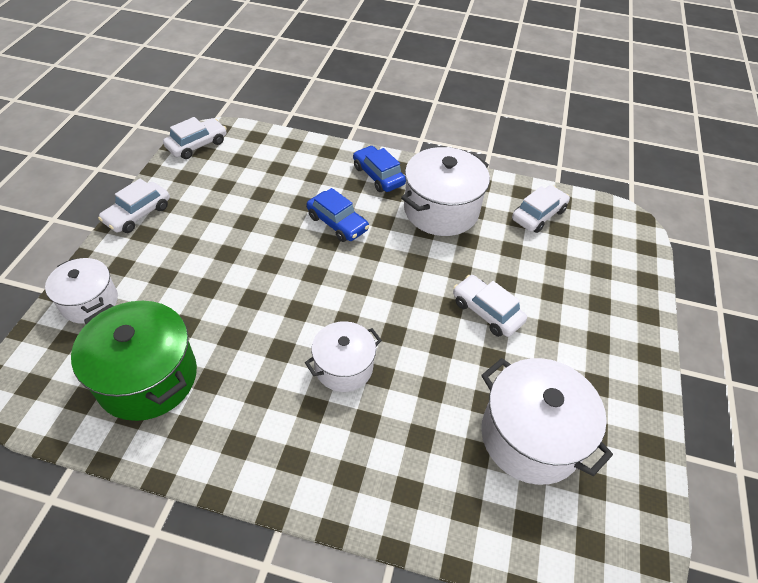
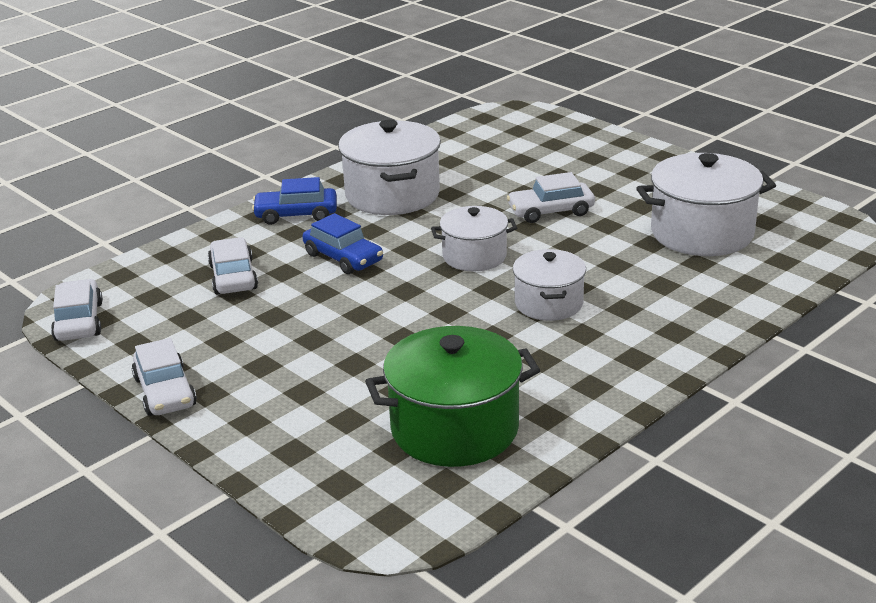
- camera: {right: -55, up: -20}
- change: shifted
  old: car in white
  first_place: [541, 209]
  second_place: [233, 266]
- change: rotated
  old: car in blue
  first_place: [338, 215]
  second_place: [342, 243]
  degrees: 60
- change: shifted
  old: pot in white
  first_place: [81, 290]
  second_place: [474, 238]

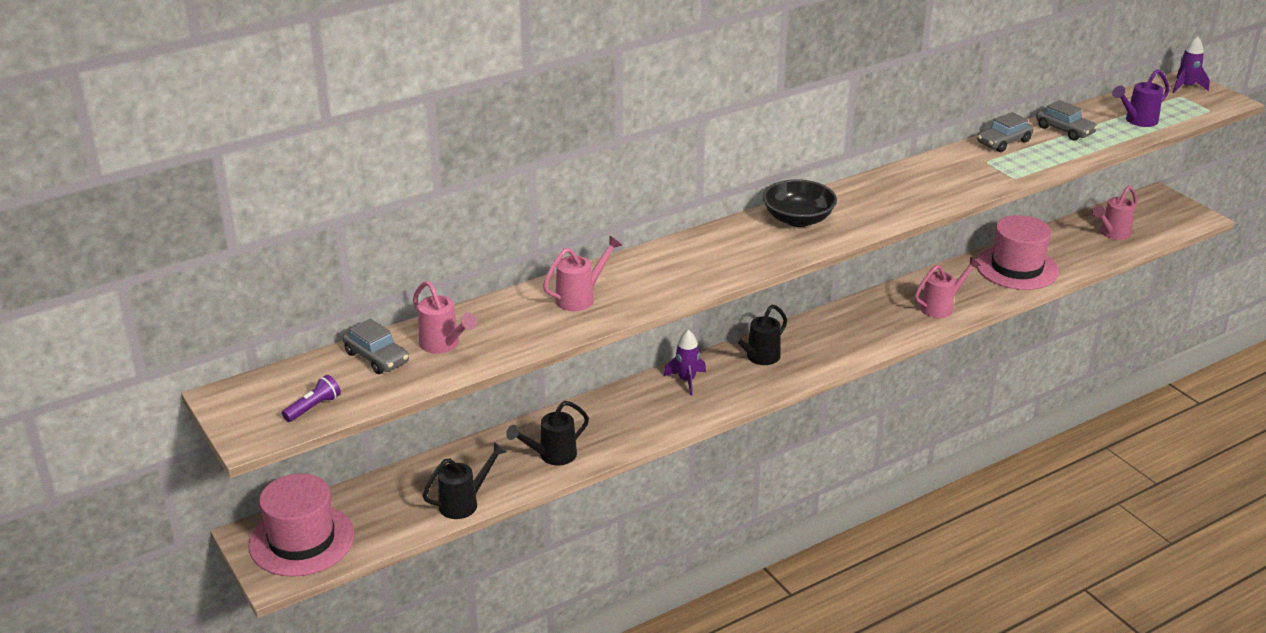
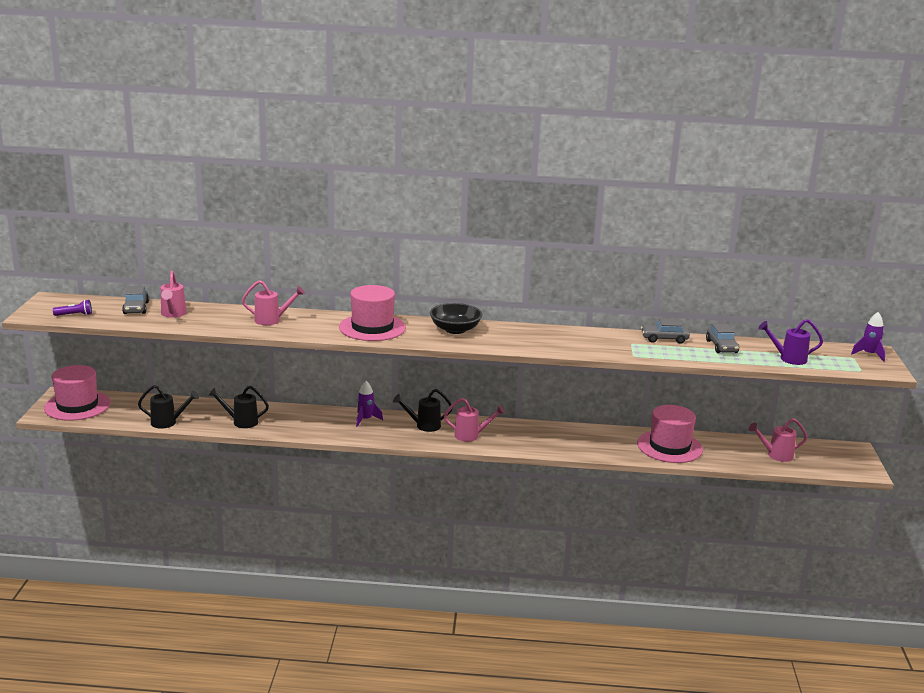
- camera: {right: 35, up: -10}
- change: shifted
  old: watering can in pink
  first_place: [948, 287]
  second_place: [474, 420]
- change: new
  new: hat in pink
  second_place: [372, 313]

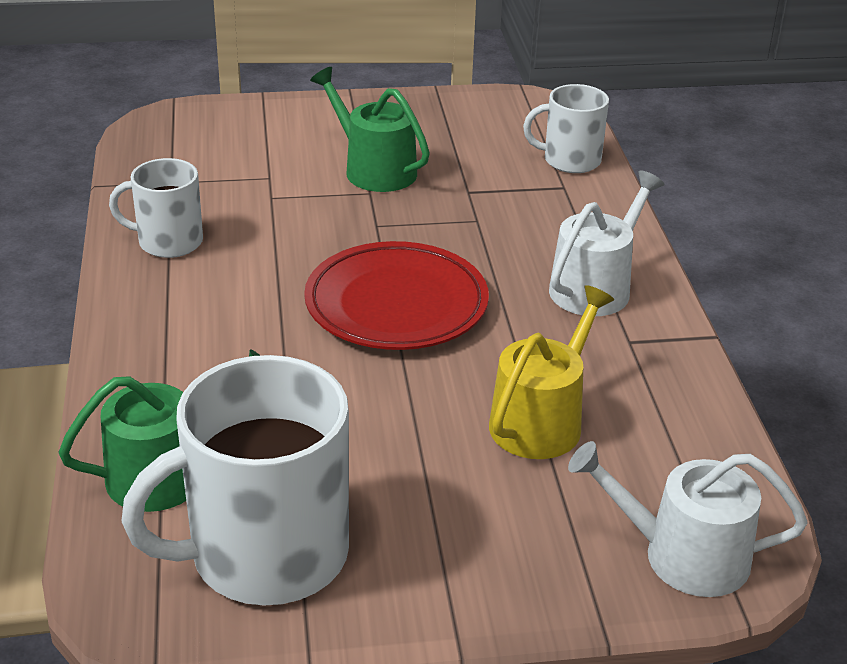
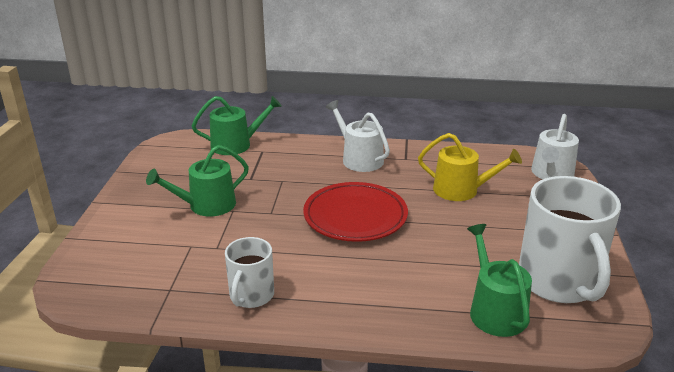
- camera: {right: -75, up: -5}
- change: swapped
  old: mug in white
  new: watering can in green
  first_place: [566, 128]
  second_place: [237, 125]
- change: rotated
  old: watering can in yellow
  first_place: [551, 372]
  second_place: [470, 167]
  degrees: 150

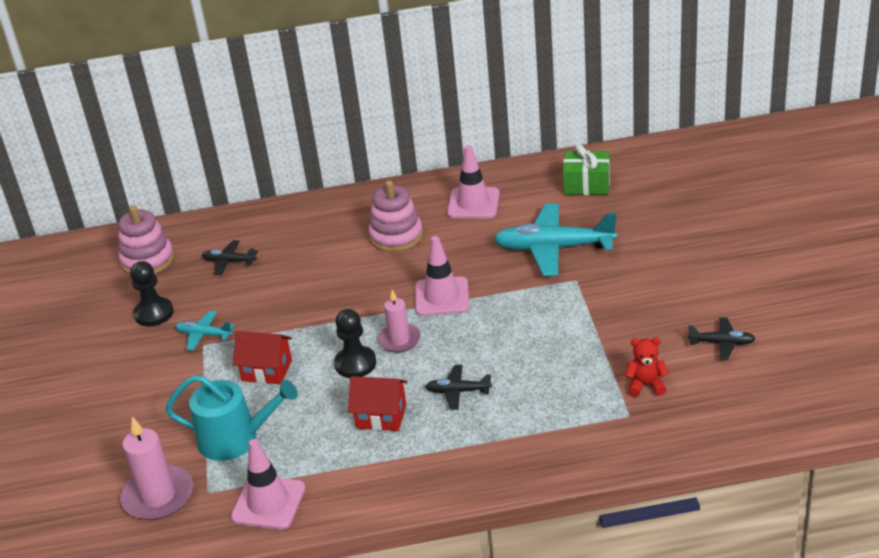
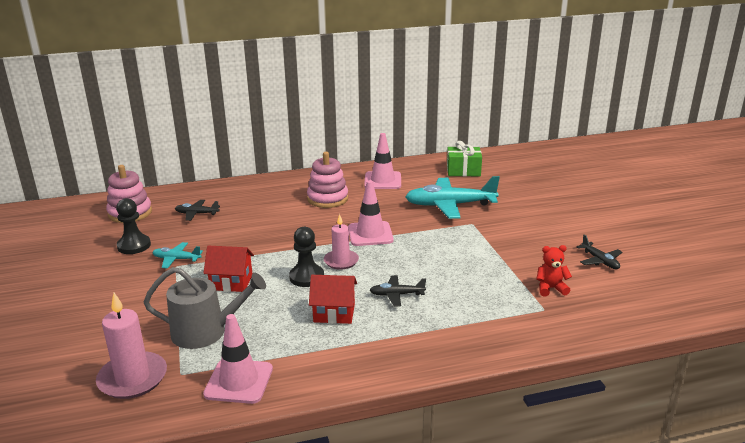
- camera: {right: -10, up: -10}
- change: rotated
  old: plane in black
  first_place: [722, 338]
  second_place: [599, 251]
  degrees: 60
- change: repainted
  old: watering can in turquoise
  new: watering can in grey
  first_place: [231, 418]
  second_place: [204, 308]

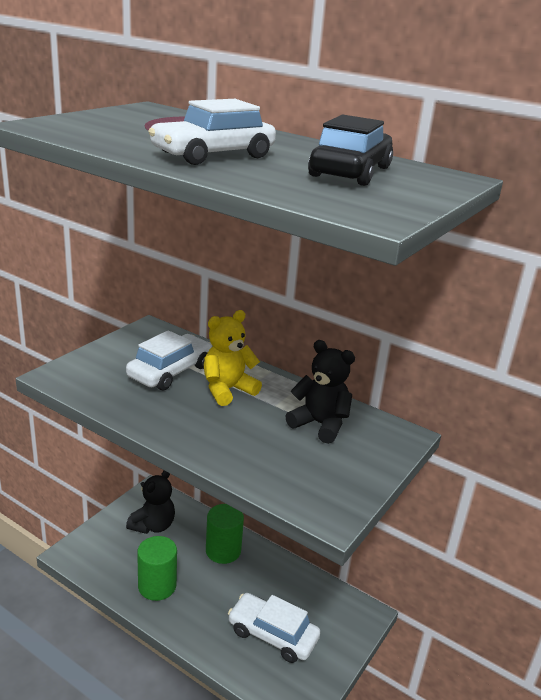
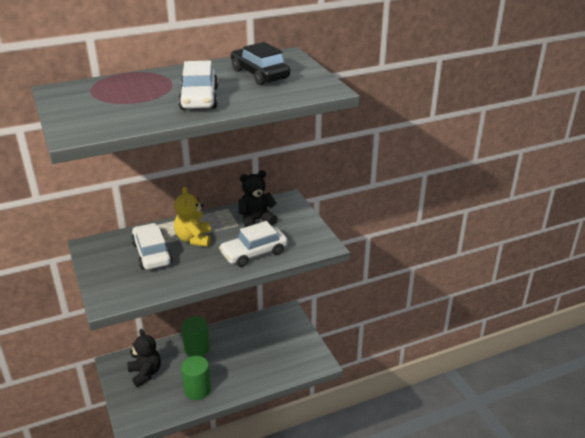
- camera: {right: -55, up: 5}
- change: shifted
  old: car in white
  first_place: [274, 628]
  second_place: [253, 244]

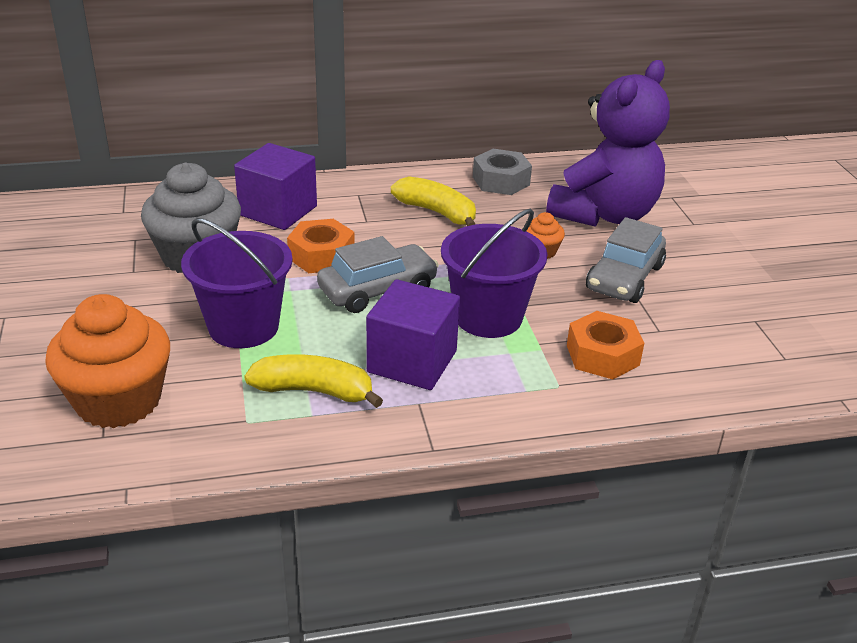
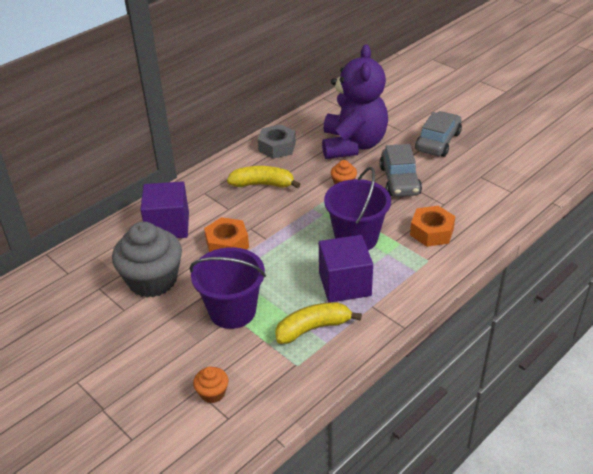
- camera: {right: -30, up: 5}
- change: shifted
  old: car in grey
  first_place: [378, 274]
  second_place: [438, 134]
- change: scaled
  old: cupcake in orange
  first_place: [107, 361]
  second_place: [210, 385]
  factor: 0.44

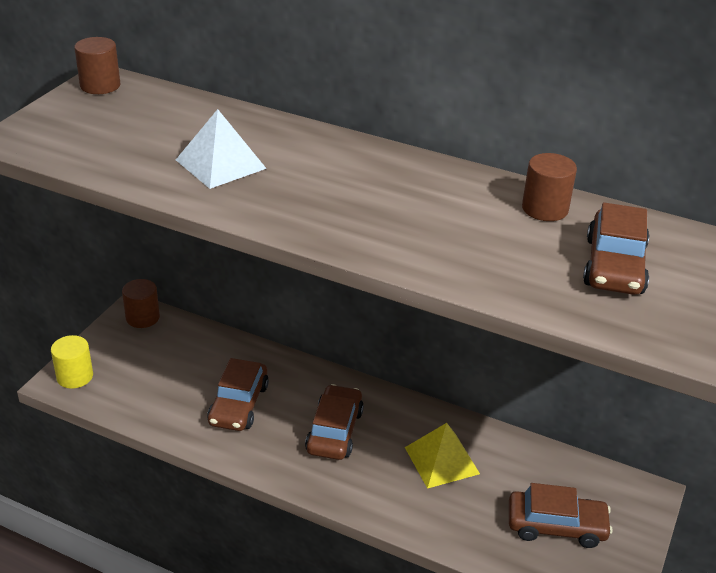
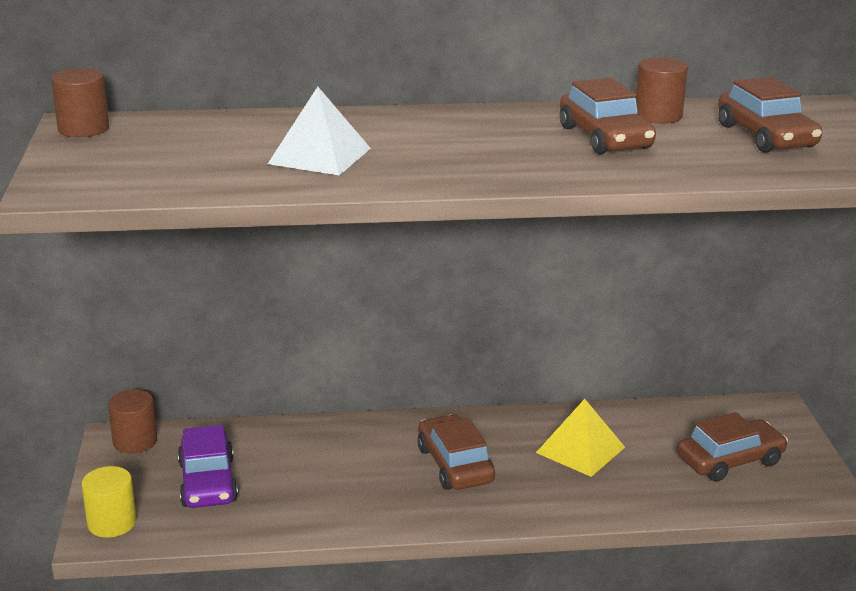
- camera: {right: -30, up: -10}
- change: shifted
  old: car in brown
  first_place: [238, 394]
  second_place: [608, 116]
- change: new
  new: car in purple
  second_place: [208, 466]

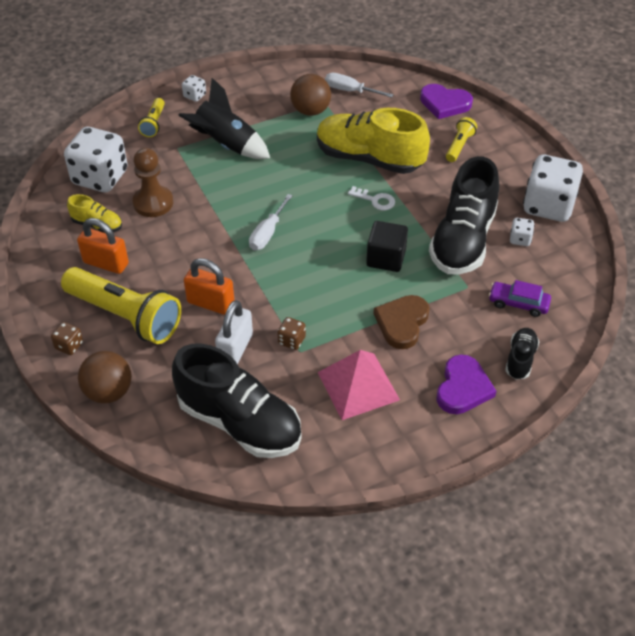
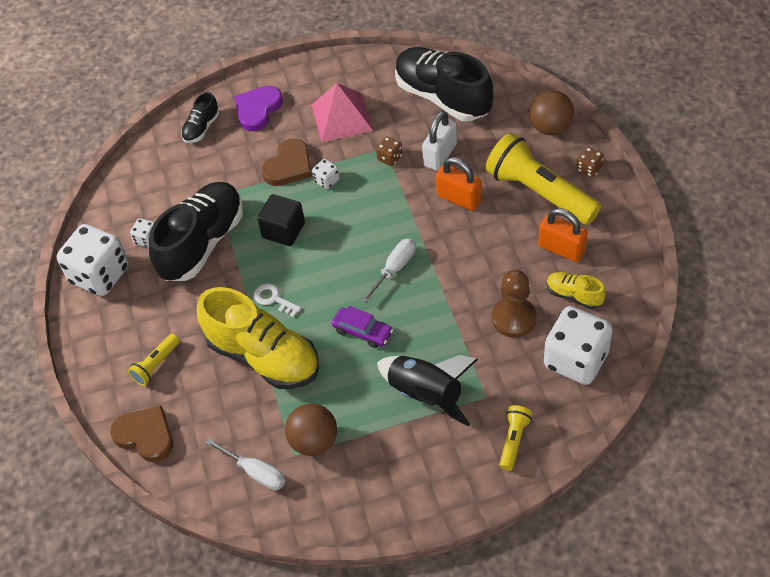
- camera: {right: -165, up: 5}
- change: shifted
  old: dice in white
  first_place: [194, 88]
  second_place: [326, 174]
- change: repainted
  old: heart in purple
  new: heart in brown
  first_place: [446, 101]
  second_place: [141, 434]
- change: shifted
  old: car in purple
  first_place: [520, 298]
  second_place: [362, 327]

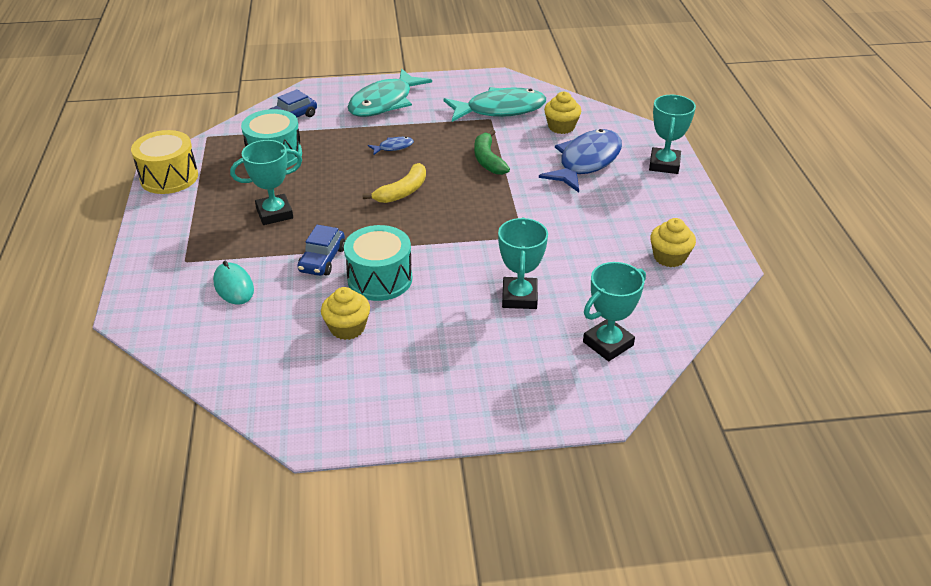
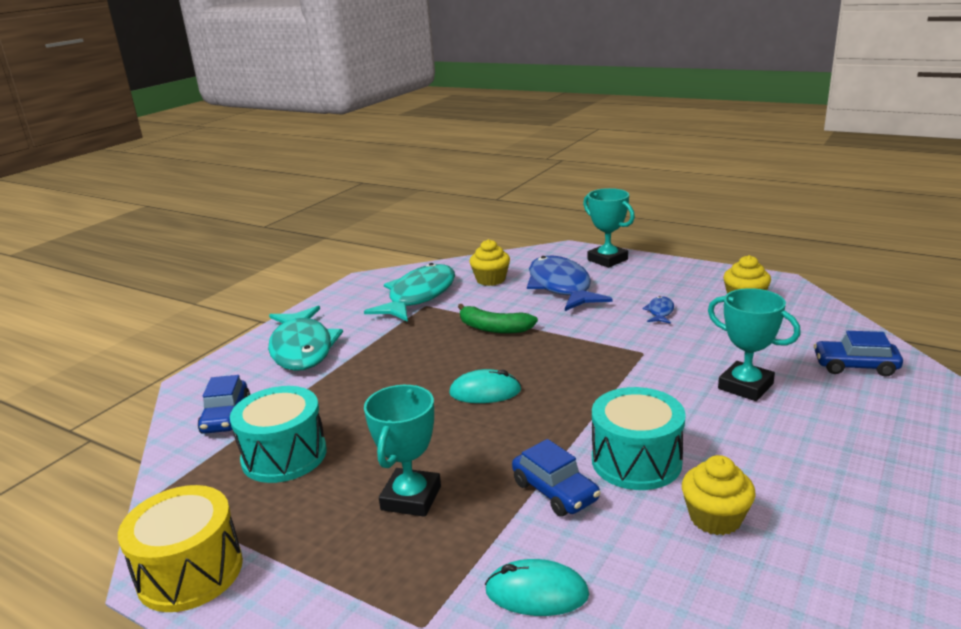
- camera: {right: -50, up: -15}
- change: shifted
  old: fish in blue
  first_place: [391, 146]
  second_place: [658, 310]
- change: swapped
  old: banana in yellow
  new: mouse in turquoise
  first_place: [394, 183]
  second_place: [485, 386]
- change: swapped
  old: trophy in turquoise
  new: car in blue
  first_place: [614, 311]
  second_place: [858, 354]

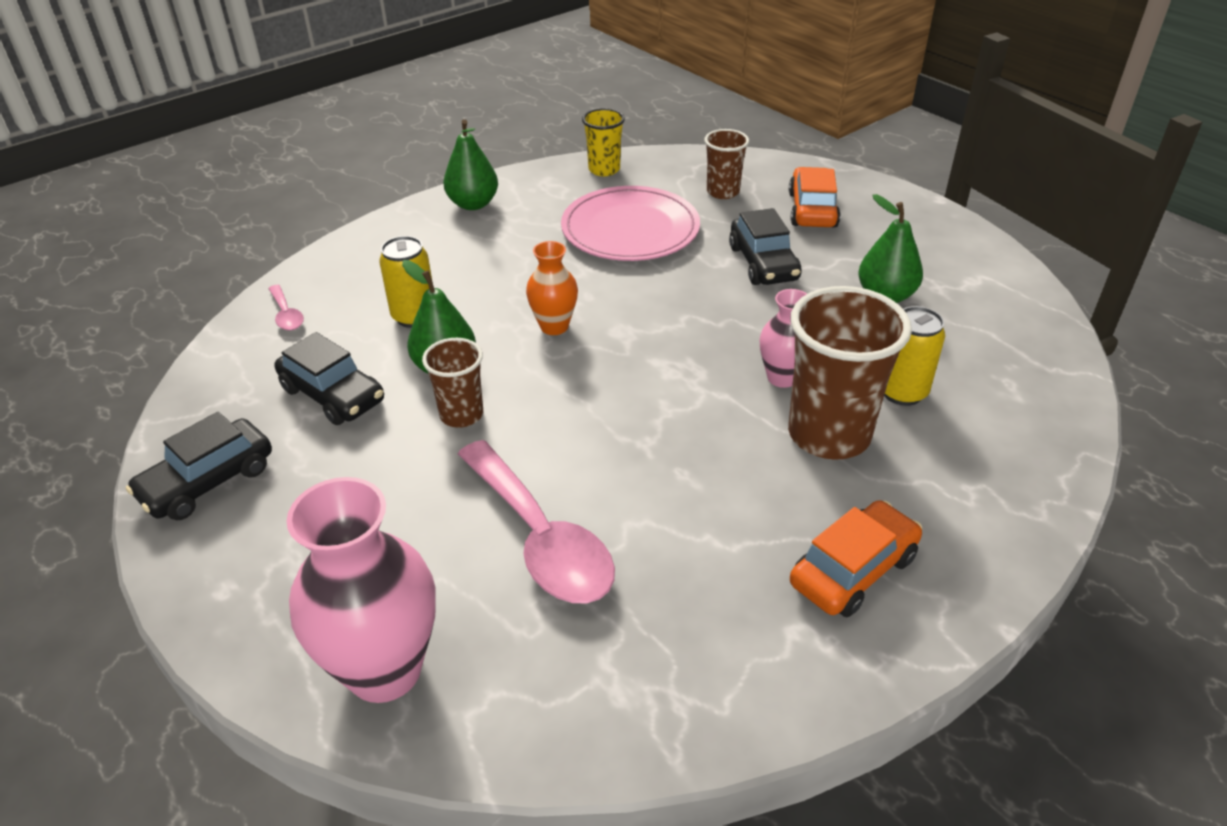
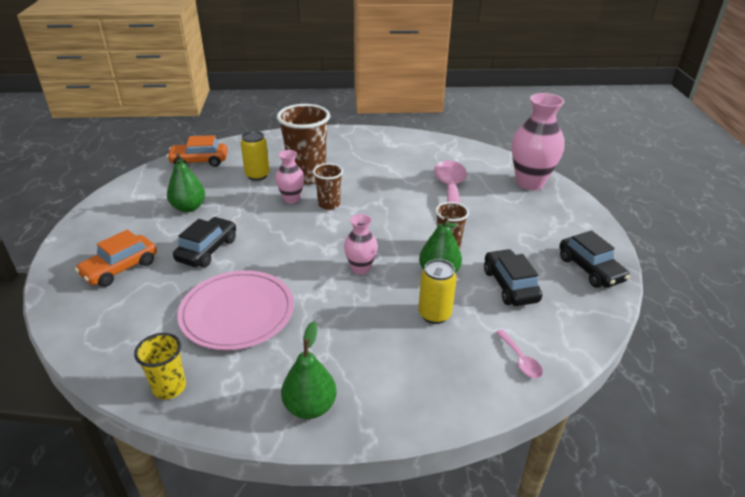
- camera: {right: -145, up: -5}
- change: shifted
  old: cup in brown
  first_place: [726, 164]
  second_place: [328, 186]
- change: repainted
  old: vase in orange
  new: vase in pink
  first_place: [552, 288]
  second_place: [361, 244]
- change: rotated
  old: spoon in pink
  first_place: [286, 308]
  second_place: [519, 354]
  degrees: 150
- change: rotated
  old: car in black
  first_place: [199, 466]
  second_place: [594, 259]
  degrees: 75
- change: shifted
  old: car in orange
  first_place: [856, 558]
  second_place: [197, 151]

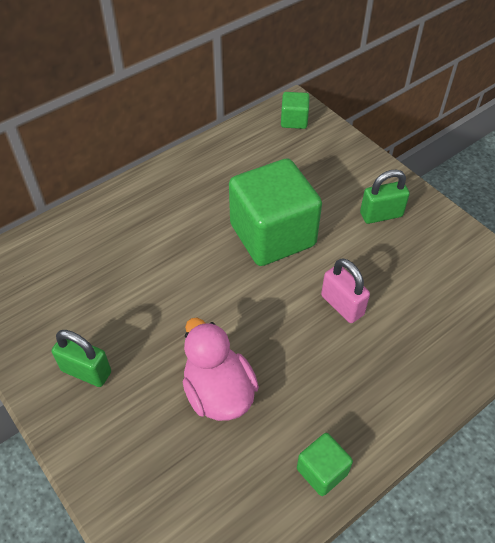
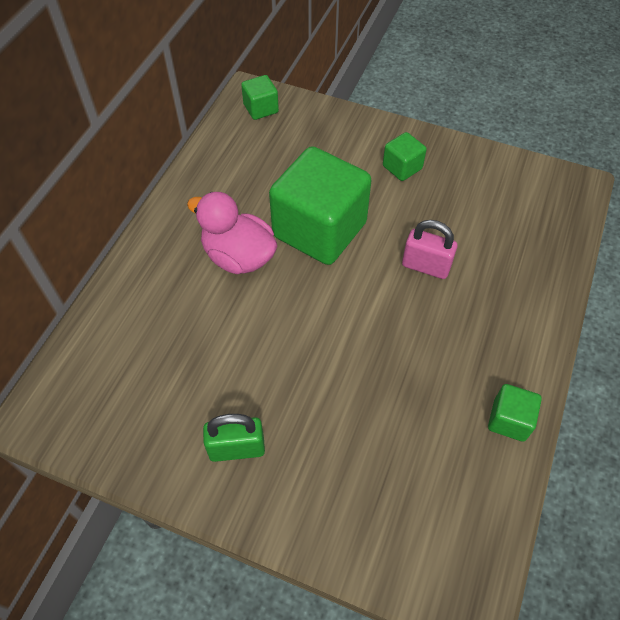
- camera: {right: -30, up: 5}
- change: swapped
  old: padlock in green
  new: cube in green
  first_place: [385, 197]
  second_place: [405, 156]
- change: shifted
  old: duck in pink
  first_place: [221, 369]
  second_place: [232, 233]

